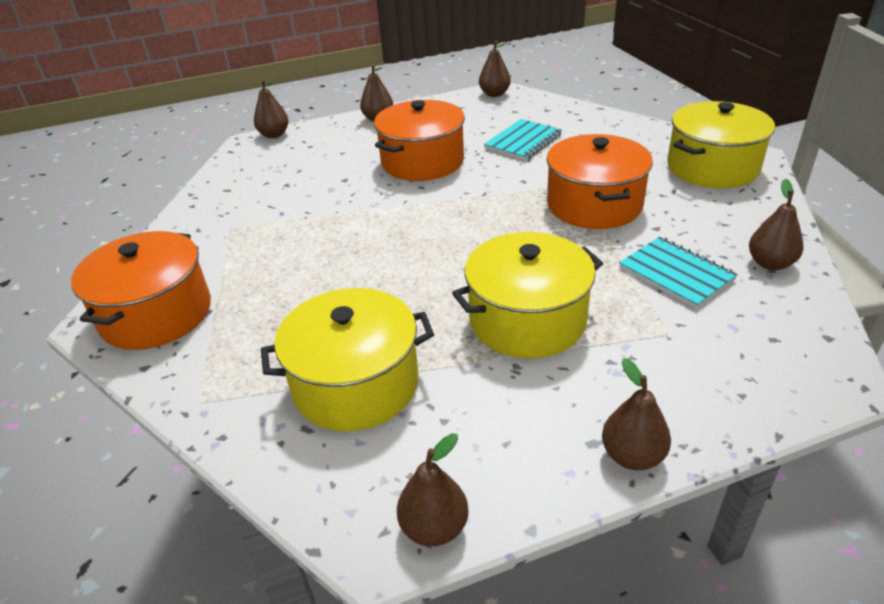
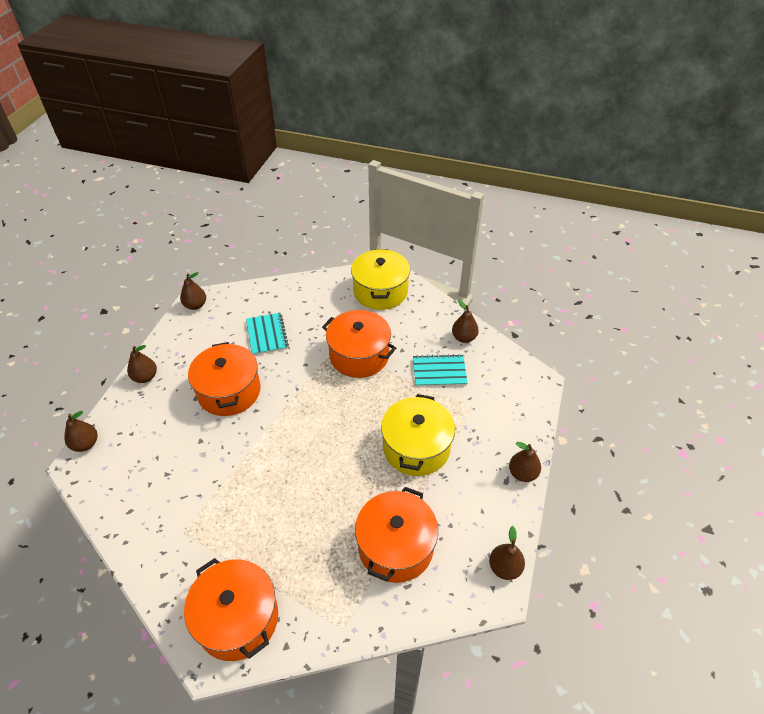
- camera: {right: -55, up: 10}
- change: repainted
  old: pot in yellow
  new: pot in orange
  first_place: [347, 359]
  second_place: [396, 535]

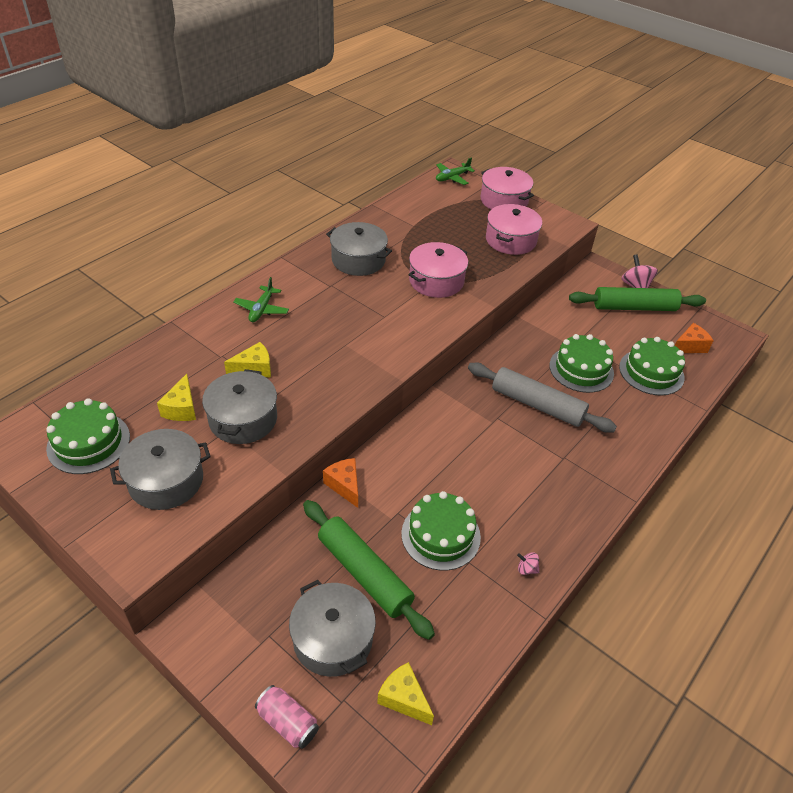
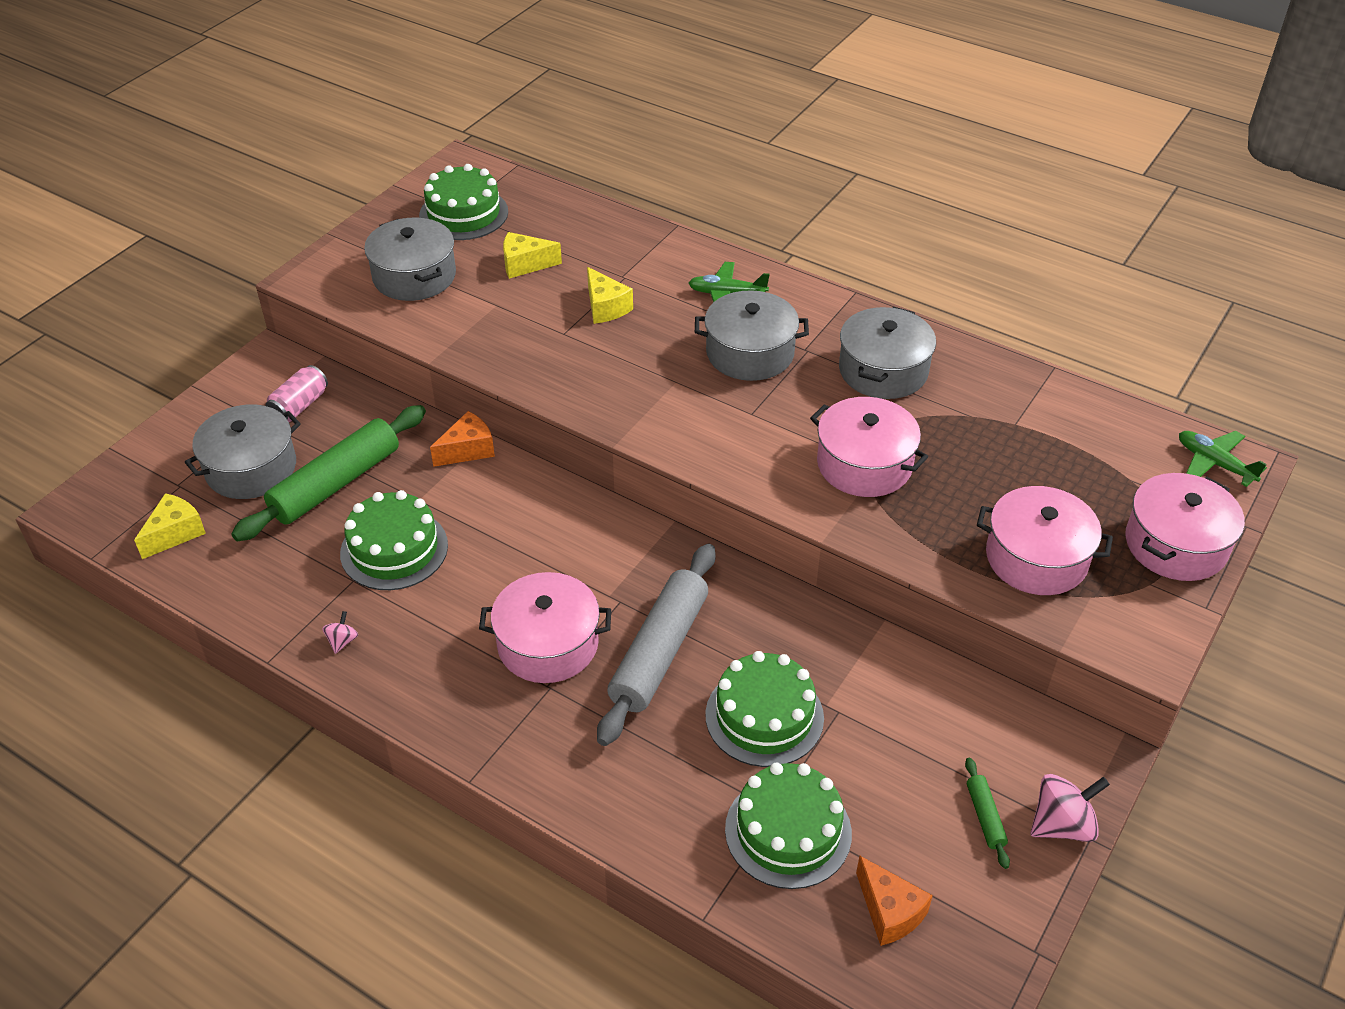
- camera: {right: 85, up: 0}
- change: scaled
  old: rolling pin in green
  first_place: [637, 299]
  second_place: [987, 813]
  factor: 0.43
- change: shifted
  old: pot in grey
  first_place: [239, 406]
  second_place: [752, 335]
- change: shifted
  old: can in pink
  first_place: [287, 717]
  second_place: [296, 393]
- change: new
  new: pot in pink
  second_place: [545, 627]

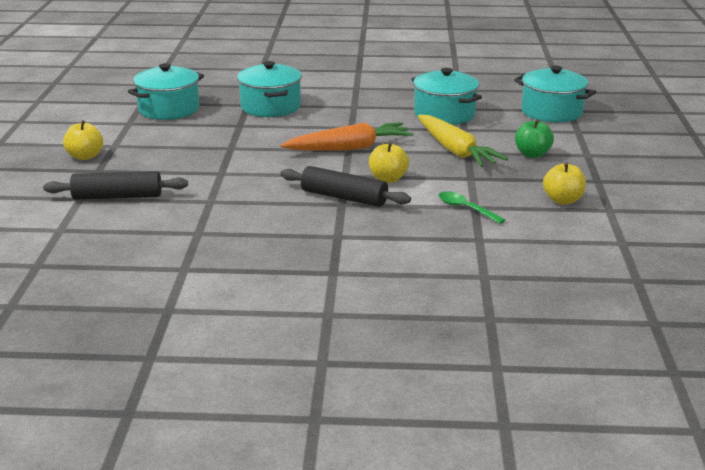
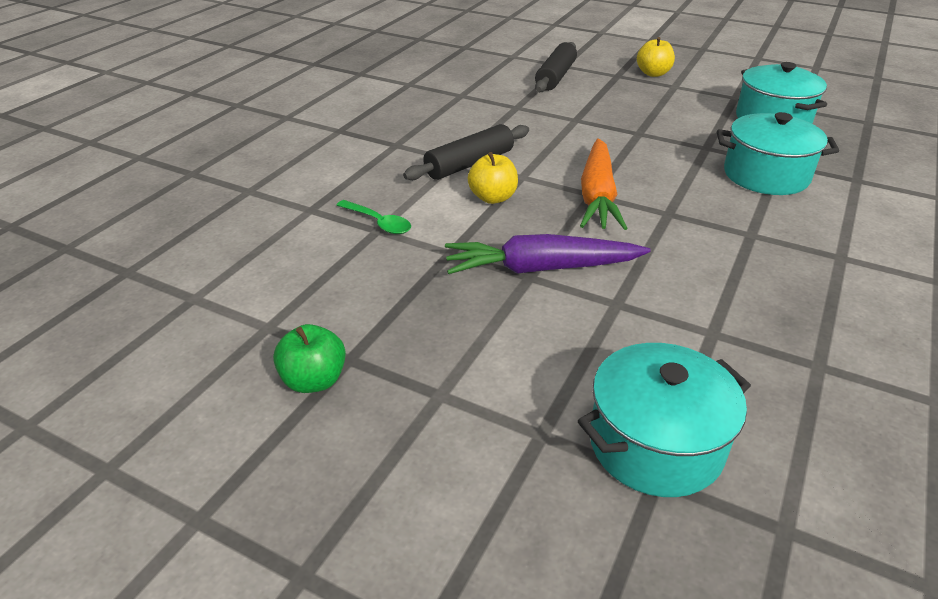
- camera: {right: 115, up: 10}
- change: gone
  old: pot in turquoise
  first_place: [447, 96]
- change: repainted
  old: carrot in yellow
  new: carrot in purple
  first_place: [463, 141]
  second_place: [548, 254]
- change: shifted
  old: apple in green
  first_place: [534, 138]
  second_place: [309, 358]
- change: gone
  old: apple in yellow
  first_place: [564, 183]
- change: rotated
  old: spoon in green
  first_place: [472, 207]
  second_place: [374, 217]
  degrees: 60

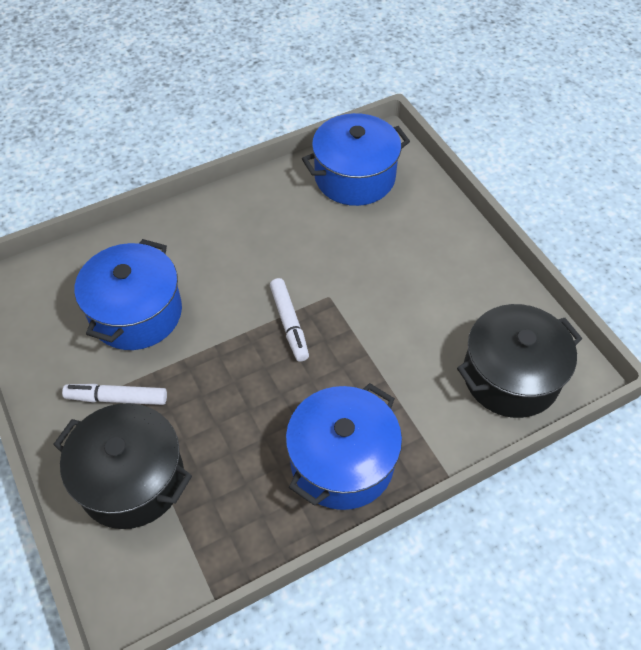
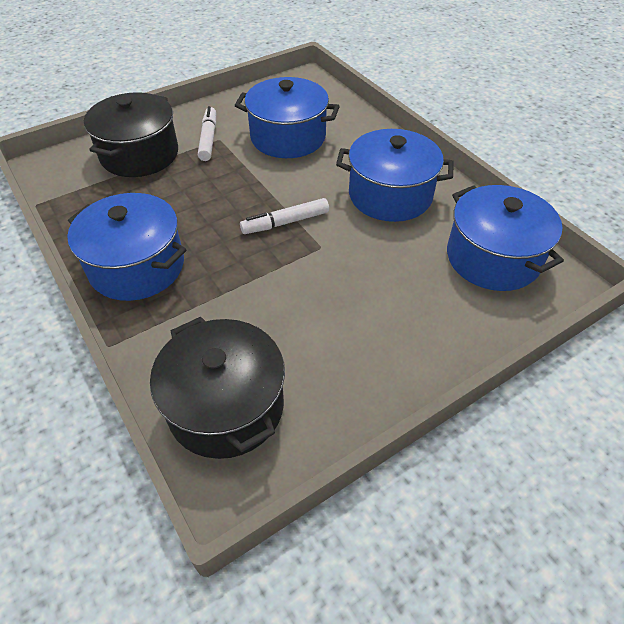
- camera: {right: 85, up: -5}
- change: new
  new: pot in blue
  second_place: [395, 175]

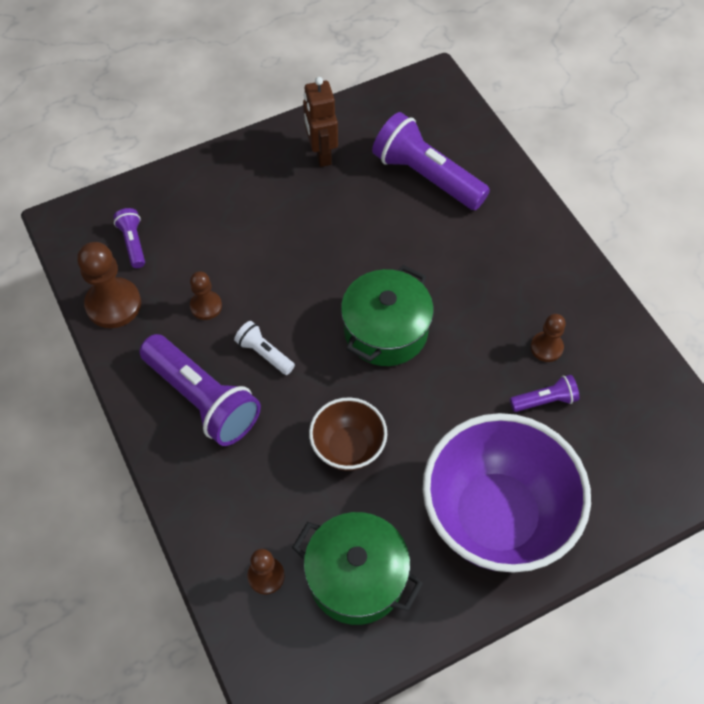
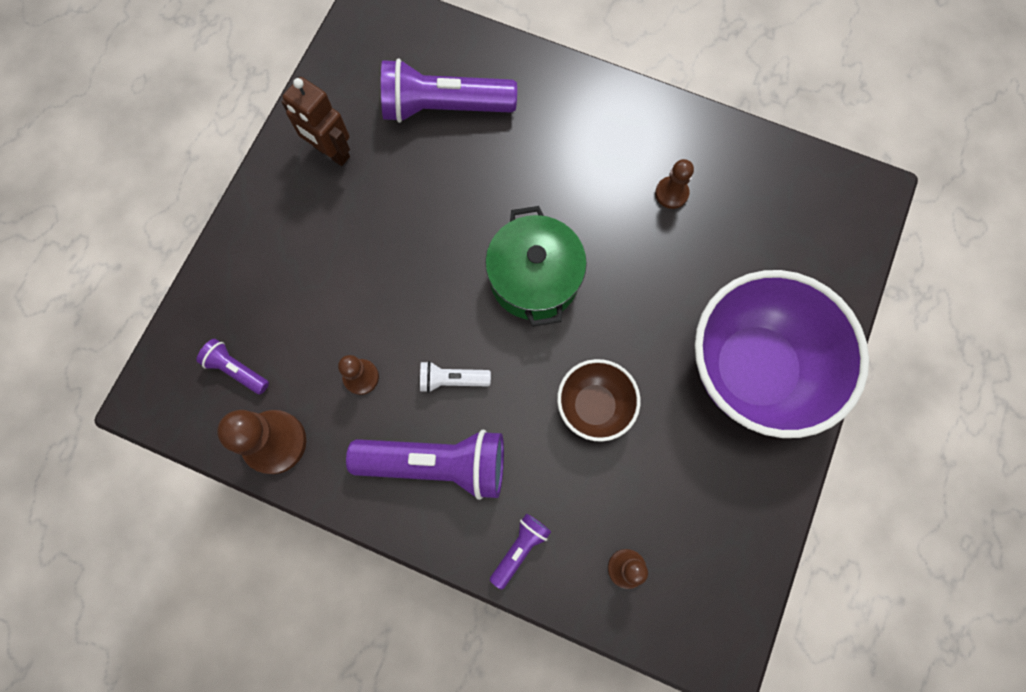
- camera: {right: -40, up: 15}
- change: shifted
  old: flashlight in purple
  first_place: [544, 393]
  second_place: [520, 552]
- change: gone
  old: pot in green
  first_place: [357, 568]

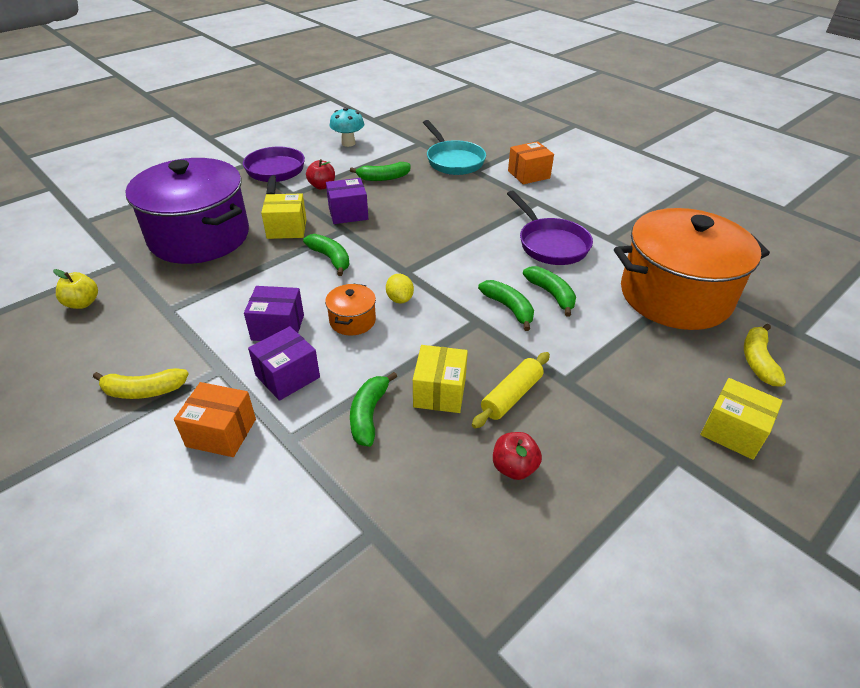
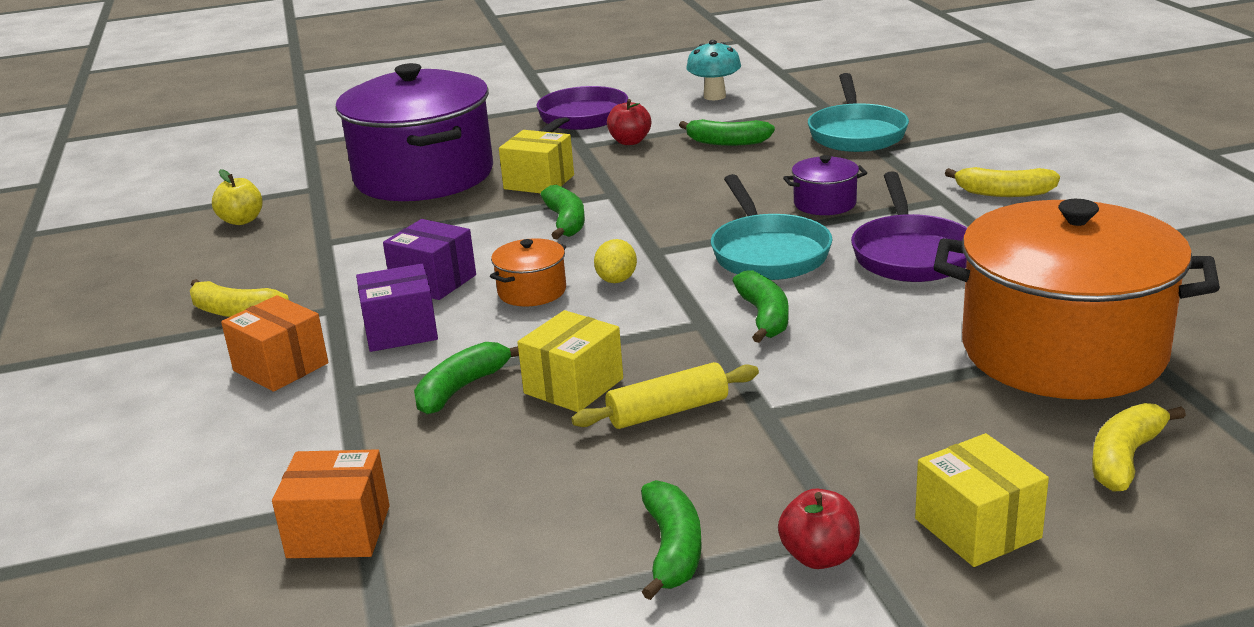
- camera: {right: 30, up: -15}
- change: shifted
  old: box in orange
  first_place: [531, 162]
  second_place: [331, 503]
- change: gone
  old: box in purple
  first_place: [347, 201]
- change: shifted
  old: banana in green
  first_place: [549, 291]
  second_place: [671, 540]
- change: shifted
  old: apple in red
  first_place: [517, 456]
  second_place: [819, 529]
- change: new
  new: pot in purple
  second_place: [825, 185]
- change: new
  new: banana in yellow
  second_place: [1002, 182]
- change: new
  new: pan in turquoise
  second_place: [772, 227]

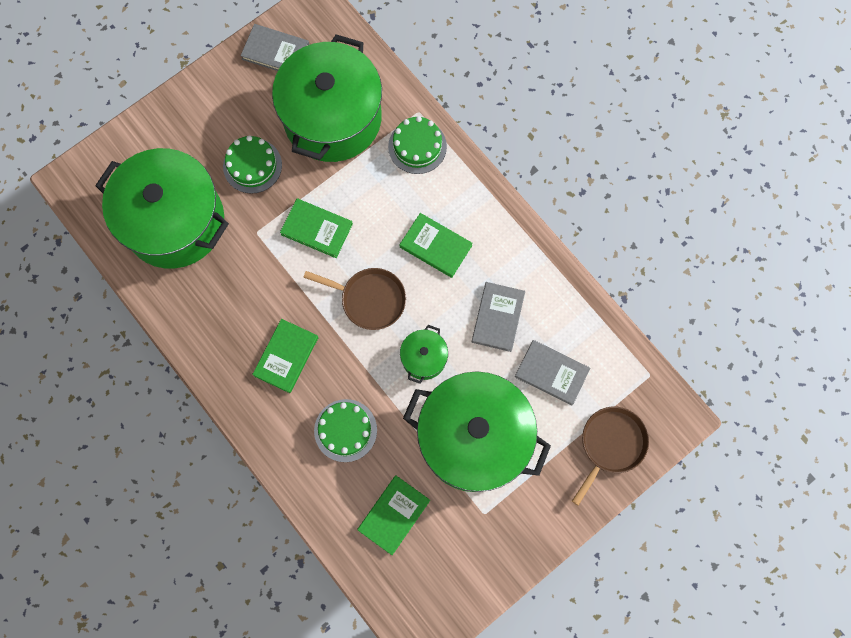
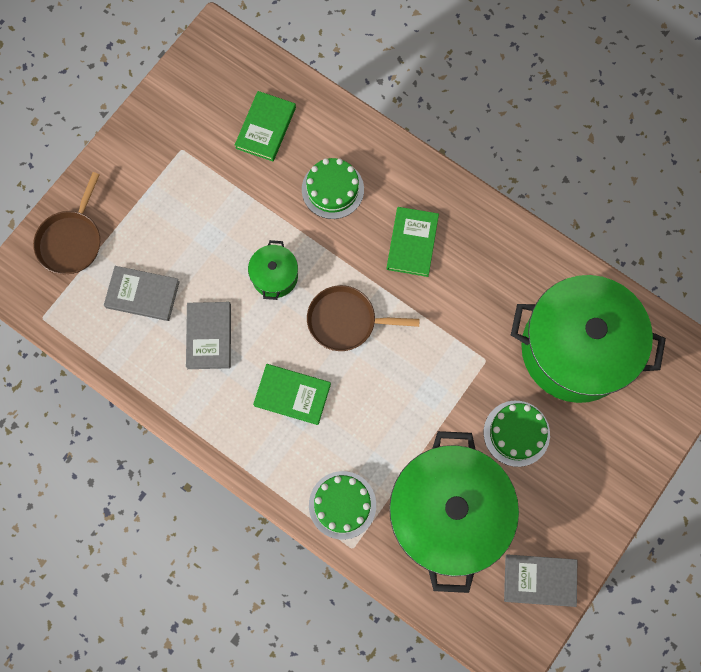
- camera: {right: 165, up: 0}
- change: gone
  old: book in green
  first_place: [316, 228]
- change: gone
  old: pot in green
  first_place: [477, 431]

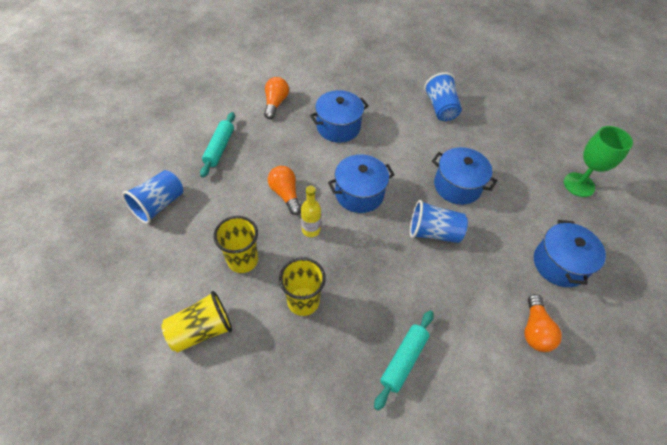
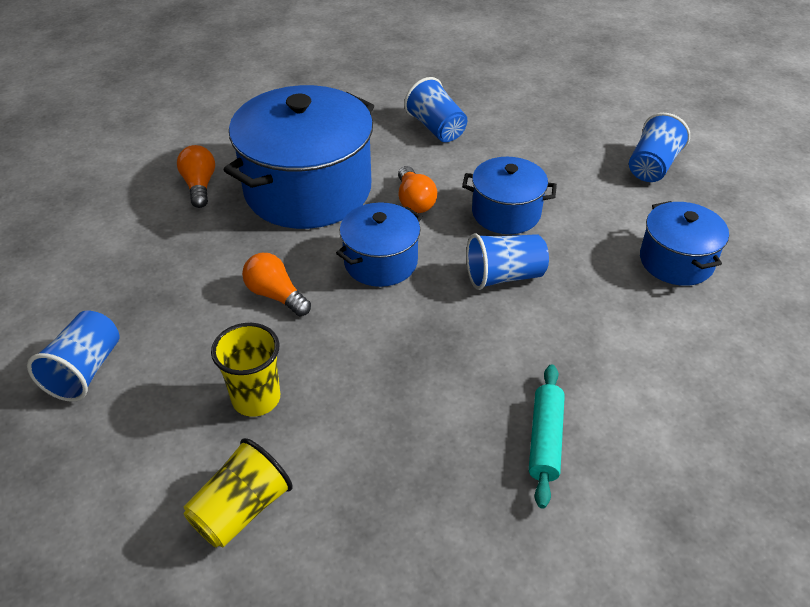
- camera: {right: -20, up: -10}
- change: scaled
  old: pot in blue
  first_place: [339, 116]
  second_place: [298, 157]
  factor: 1.89
- change: gone
  old: rolling pin in turquoise
  first_place: [217, 145]
- change: swapped
  old: goblet in green
  new: cup in blue
  first_place: [598, 161]
  second_place: [659, 147]
- change: gone
  old: bottle in yellow
  first_place: [311, 211]
- change: gone
  old: cup in yellow
  first_place: [302, 287]
- change: shifted
  old: light bulb in orange
  first_place: [543, 323]
  second_place: [417, 189]

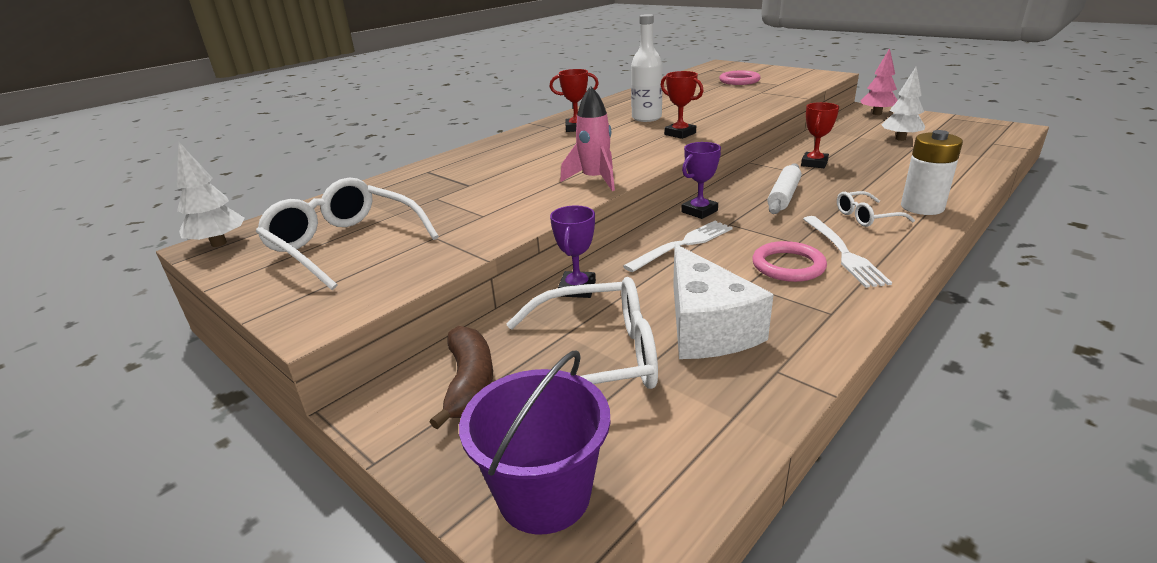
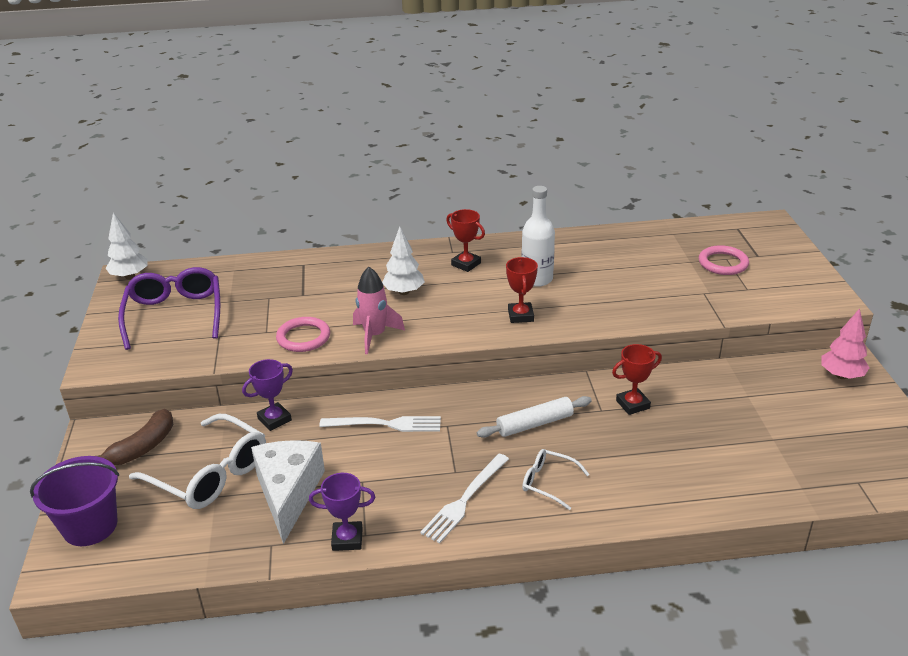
- camera: {right: 40, up: 5}
- change: shifted
  old: tree in white
  first_place: [903, 104]
  second_place: [403, 260]
- change: gone
  old: battery in white
  first_place: [932, 172]
- change: shifted
  old: trophy in purple
  first_place: [701, 180]
  second_place: [342, 512]
- change: repainted
  old: glasses in white
  new: glasses in purple
  first_place: [347, 234]
  second_place: [169, 308]
- change: shifted
  old: ring in pink
  first_place: [789, 261]
  second_place: [303, 334]
- change: rotated
  old: cheese in white
  first_place: [723, 301]
  second_place: [288, 492]
  degrees: 150

